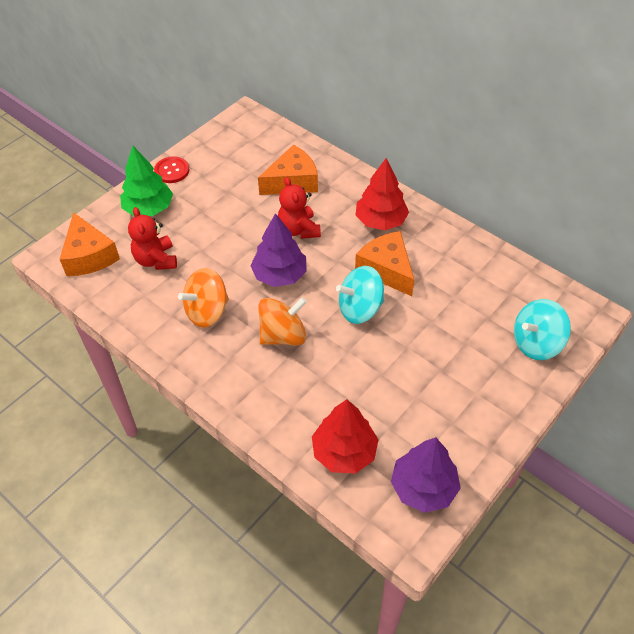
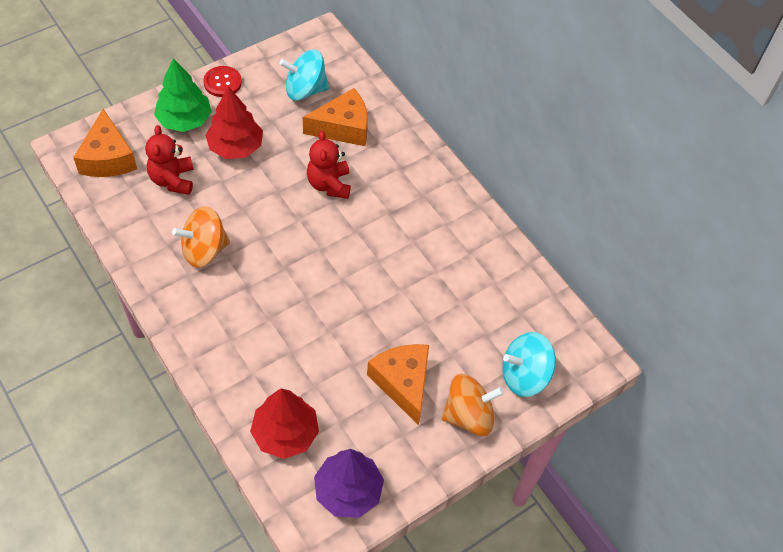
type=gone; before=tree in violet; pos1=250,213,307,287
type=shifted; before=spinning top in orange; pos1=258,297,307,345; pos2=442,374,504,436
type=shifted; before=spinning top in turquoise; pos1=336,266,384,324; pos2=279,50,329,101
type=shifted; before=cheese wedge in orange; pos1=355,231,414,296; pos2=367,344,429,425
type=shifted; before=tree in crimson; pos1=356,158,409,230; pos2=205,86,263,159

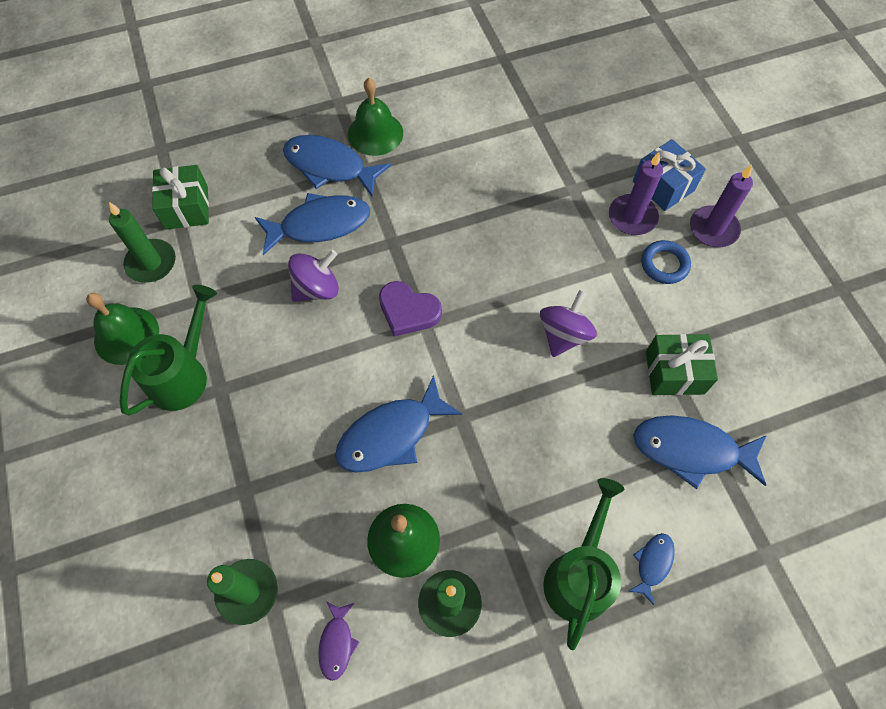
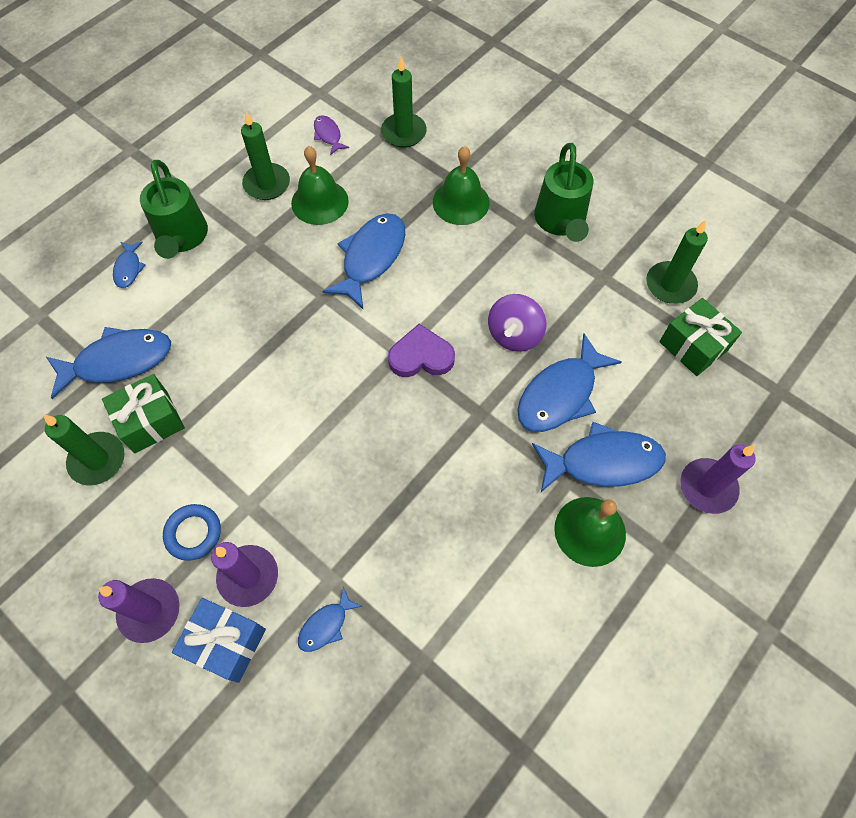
type=gone; before=spinning top in violet; pos1=540,290,597,357
type=new; after=candle in leaf-green; pos2=43,414,125,486
type=new; after=fish figure in royal blue; pos2=298,586,363,652
type=new; after=candle in violet; pos2=680,444,756,514
type=shifted; before=hand bell in leaf-green; pos1=86,293,159,365; pos2=433,146,490,225

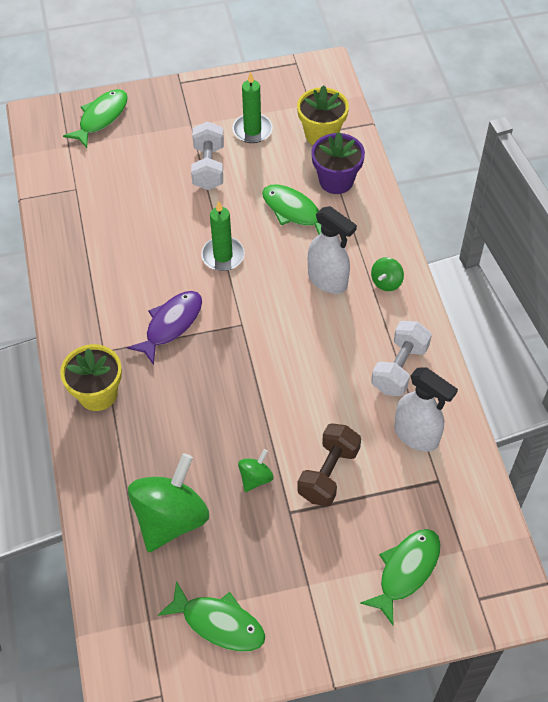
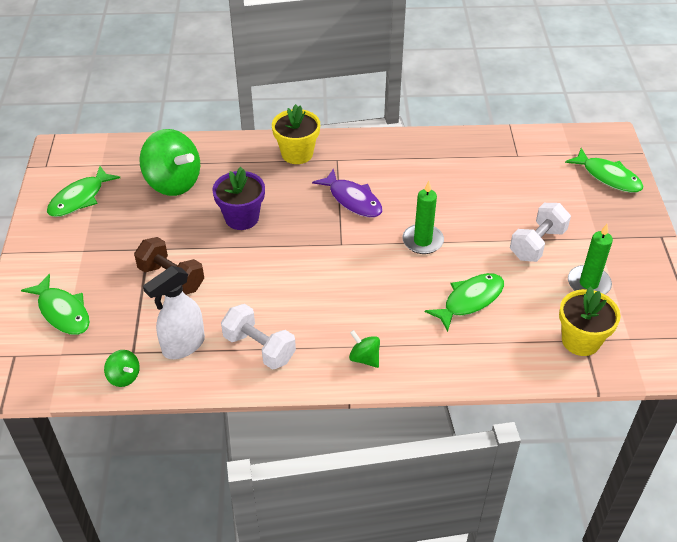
type=gone; before=spray bottle in white; pos1=308,206,357,294
type=shifted; before=spinning top in leaf-green; pos1=238,449,274,492; pos2=104,350,140,387
type=shifted; before=flower pot in violet; pos1=311,132,365,194; pos2=212,167,265,230
type=rotated; before=hand weight in white; pos1=191,121,224,190; pos2=510,203,571,262; turn=-60

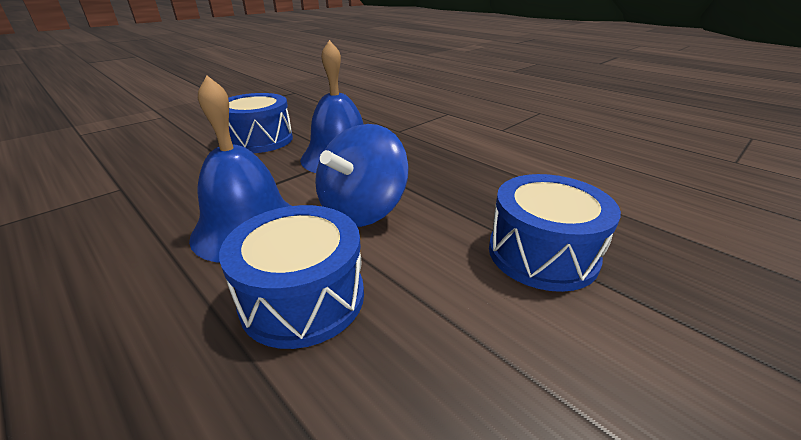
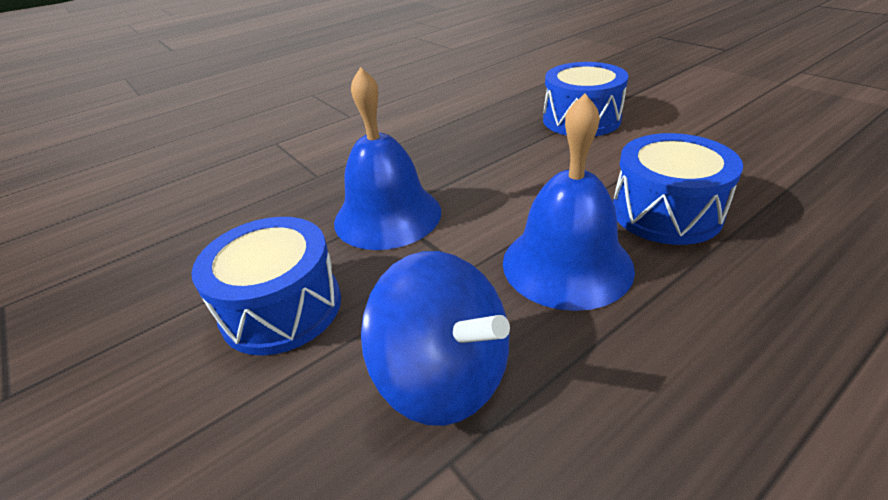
type=shifted; before=spinning top in royal blue; pos1=315,124,408,227; pos2=361,251,510,426

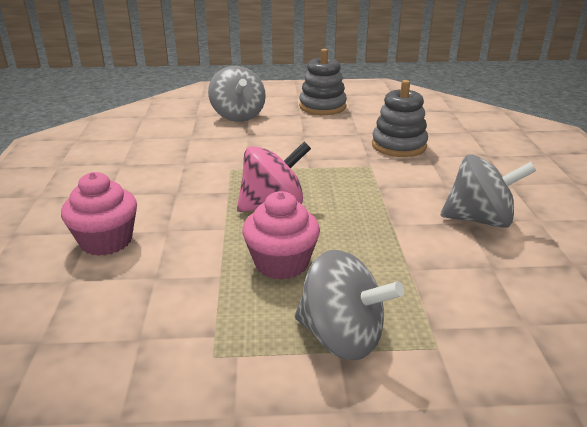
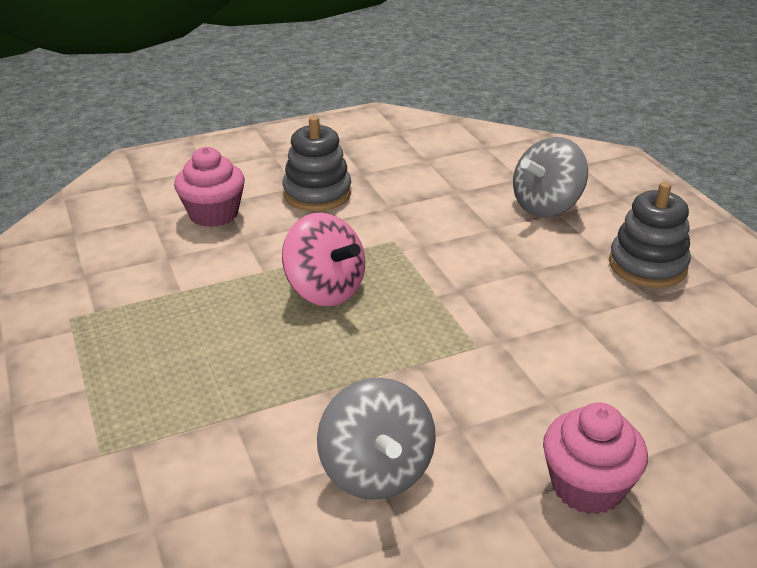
type=gone; before=spinning top in grey; pos1=295,250,404,361
type=shifted; before=cupcake in pink; pos1=242,191,320,280; pos2=543,403,648,515
type=shifted; before=stacking rings in grey; pos1=372,80,428,157; pos2=283,116,351,211

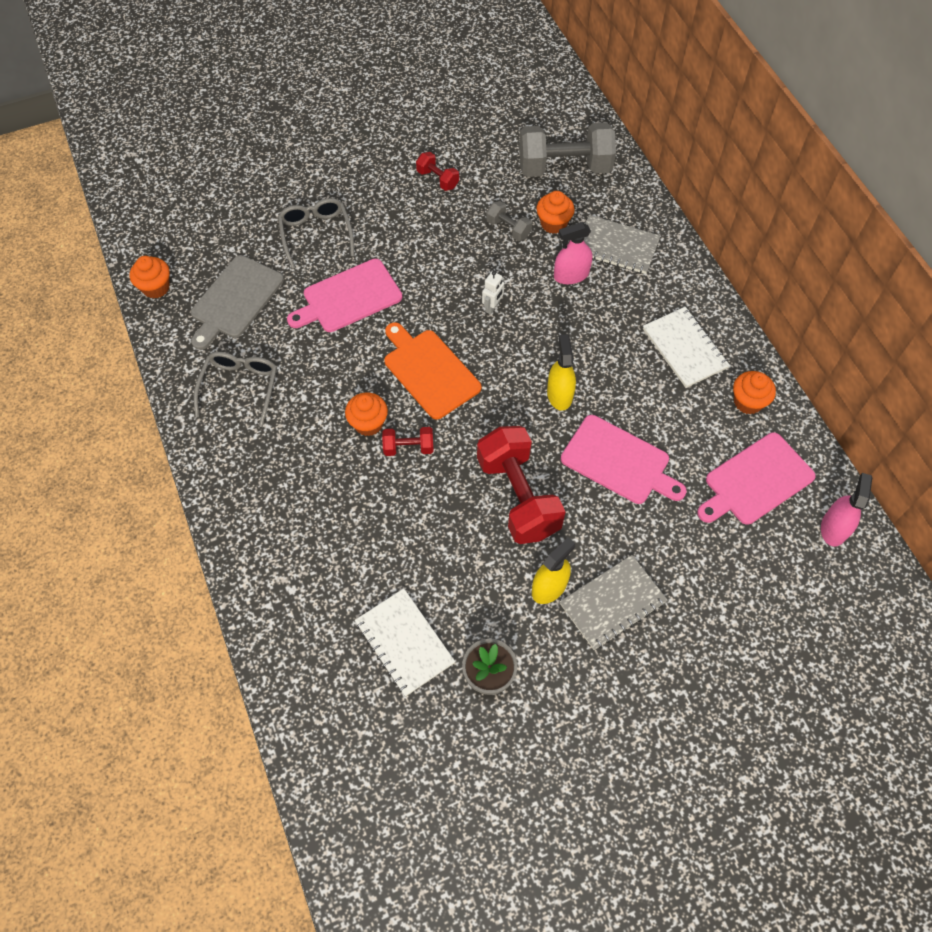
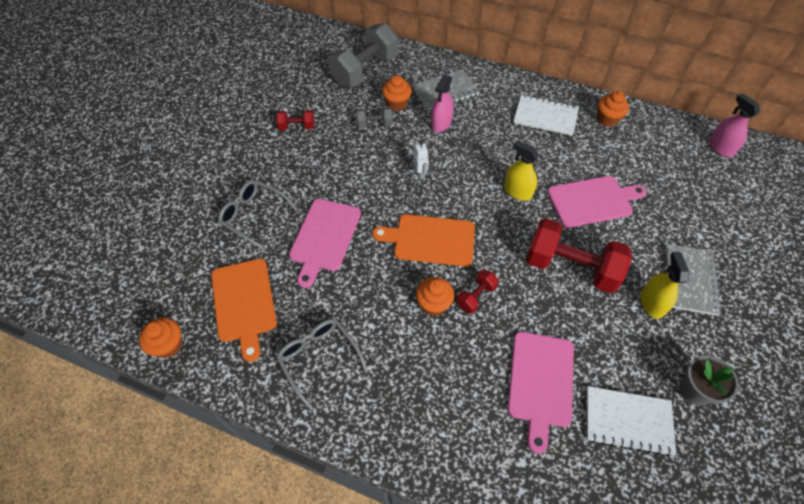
type=shifted; before=cutting board in pink; pos1=697,432,816,525; pos2=508,332,574,454
type=repainted; before=cutting board in grey; after=cutting board in orange; pos1=191,255,284,350; pos2=211,259,277,362

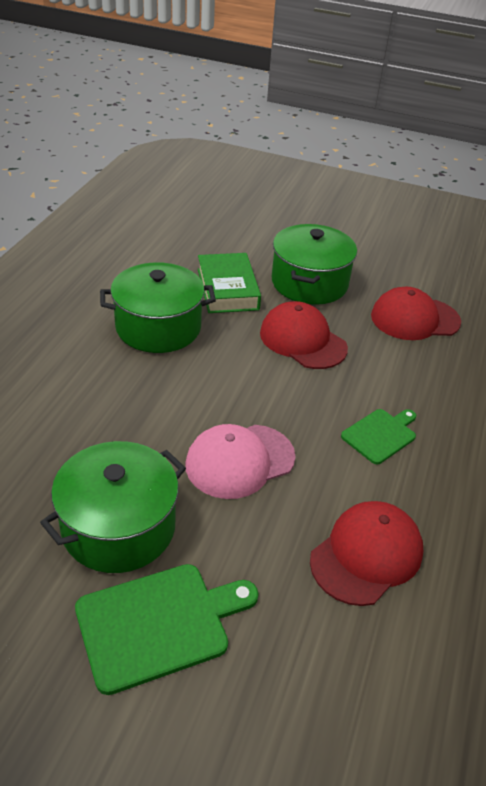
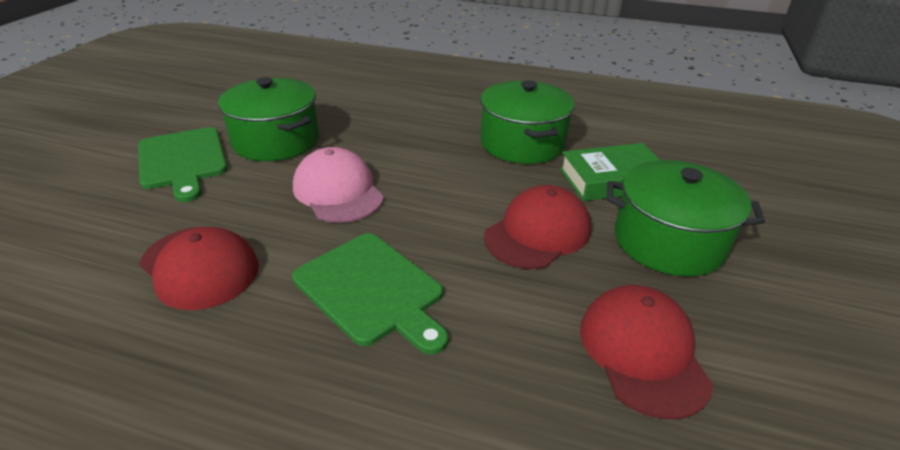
type=scaled; before=cutting board in leaf-green; pos1=341,409,416,464; pos2=292,233,448,355; scale=1.63

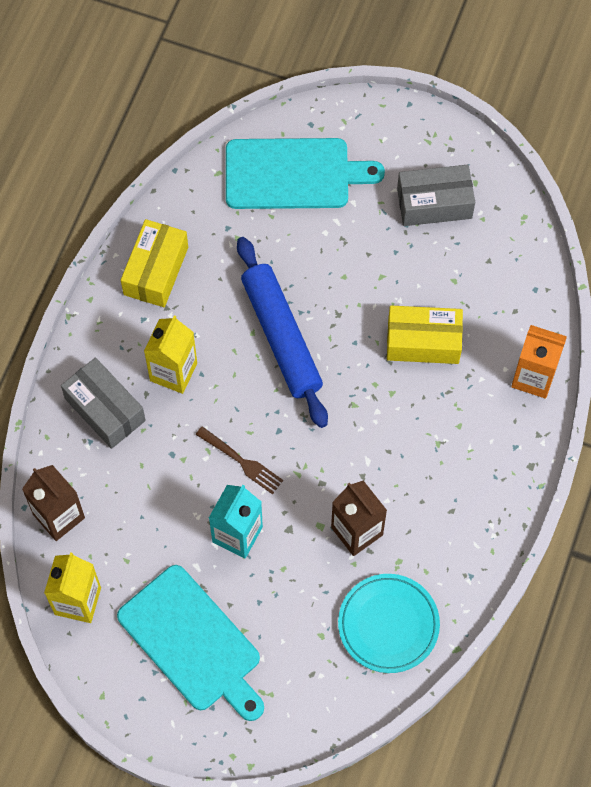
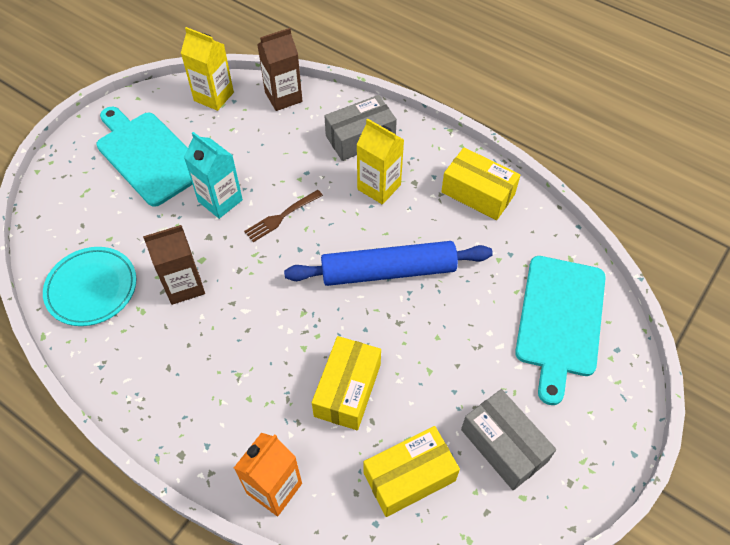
type=new; after=parcel in yellow; pos2=364,426,460,517
type=rotated; before=cutting board in turquoise; pos1=117,565,264,721; pos2=97,107,193,207; turn=75
type=rotated; before=parcel in grey; pos1=397,165,475,226; pos2=461,389,556,490; turn=-45

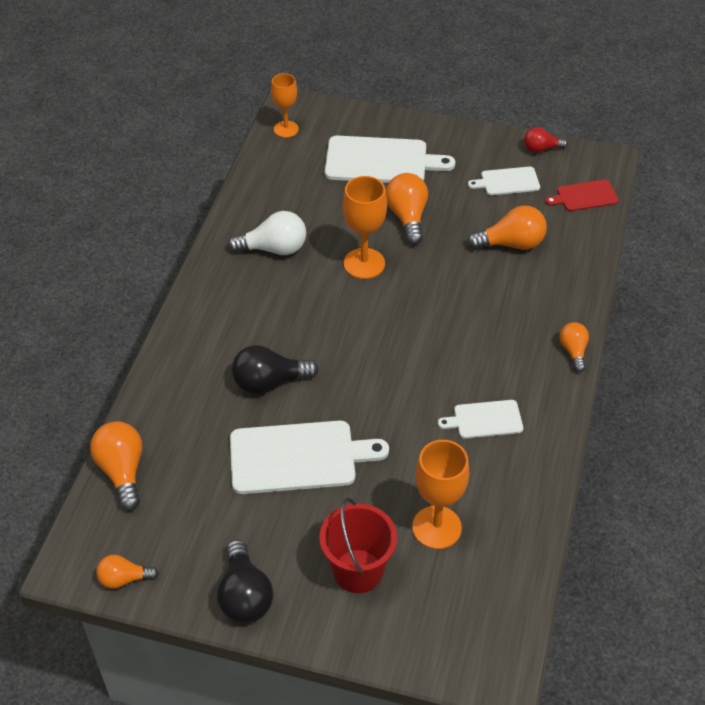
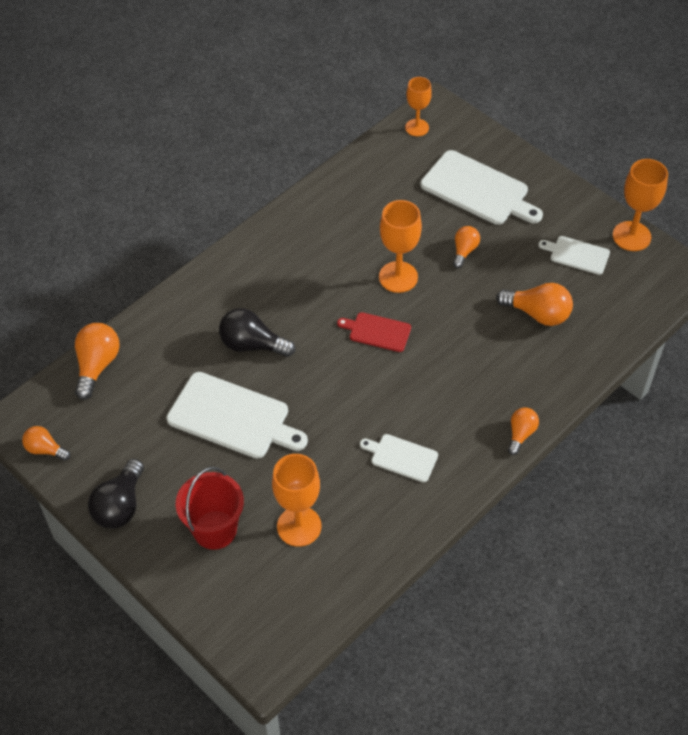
type=gone; before=light bulb in white; pos1=228,211,306,255
type=shifted; before=cutting board in crimson; pos1=545,180,619,211; pos2=337,312,411,352
type=swapped; before=light bulb in crimson; after=goblet in orange; pos1=524,127,568,153; pos2=613,159,668,251
type=scaled; before=light bulb in orange; pos1=386,173,428,245; pos2=453,226,480,268; scale=0.61

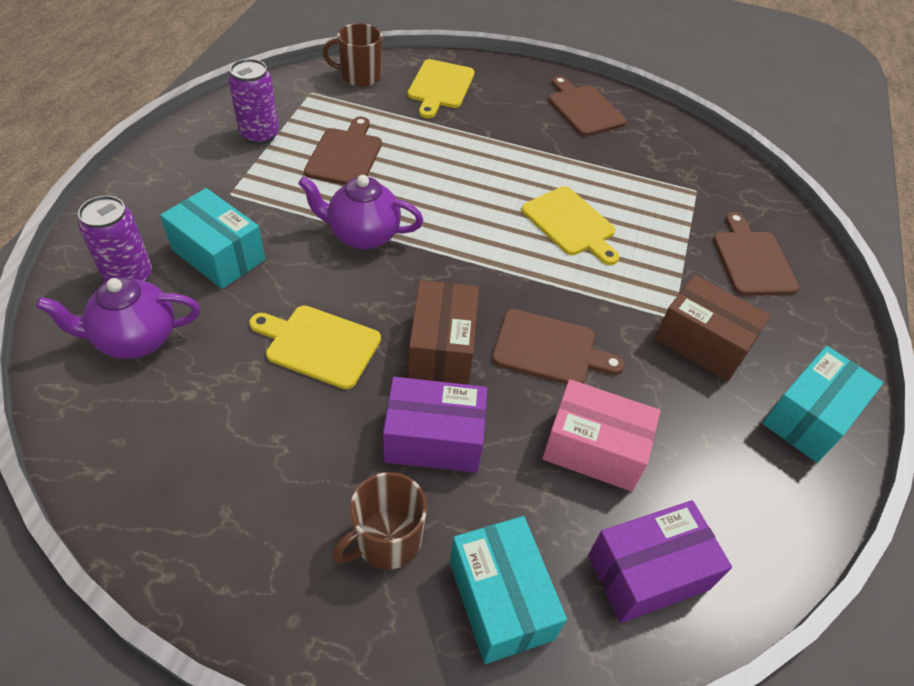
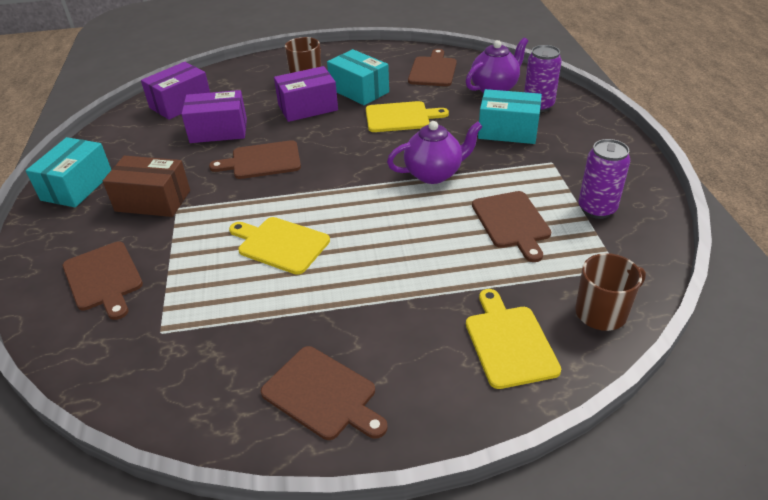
type=gone; before=parcel in dark brown; pos1=408,280,479,385
type=new; after=cutting board in dark brown; pos2=408,49,457,86
type=shifted; before=parcel in turquoise; pos1=450,516,567,664; pos2=327,49,389,105
type=repainted; before=parcel in pink; after=parcel in violet; pos1=542,379,660,491; pos2=181,90,247,143

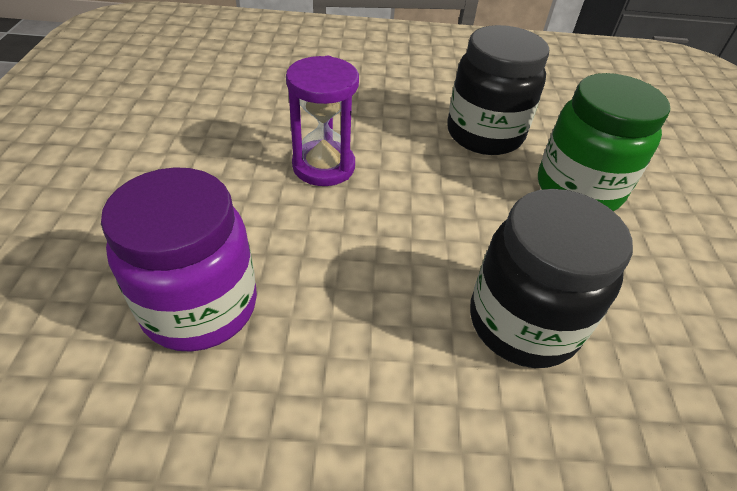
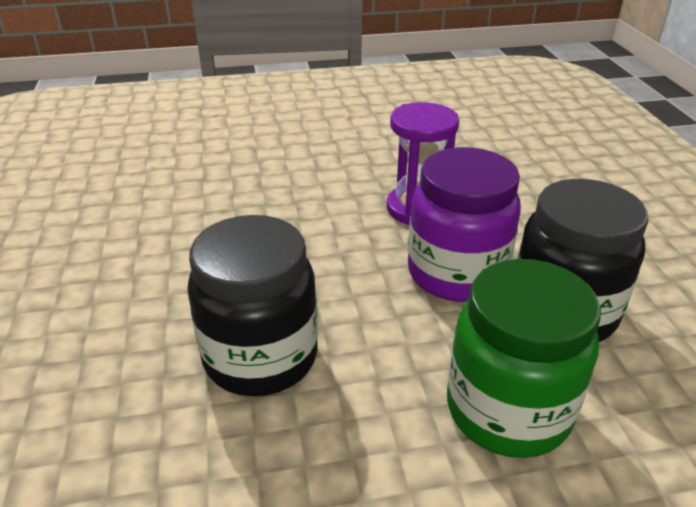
type=shifted; before=jam jar in violet; pos1=101,167,257,352; pos2=408,147,521,302

